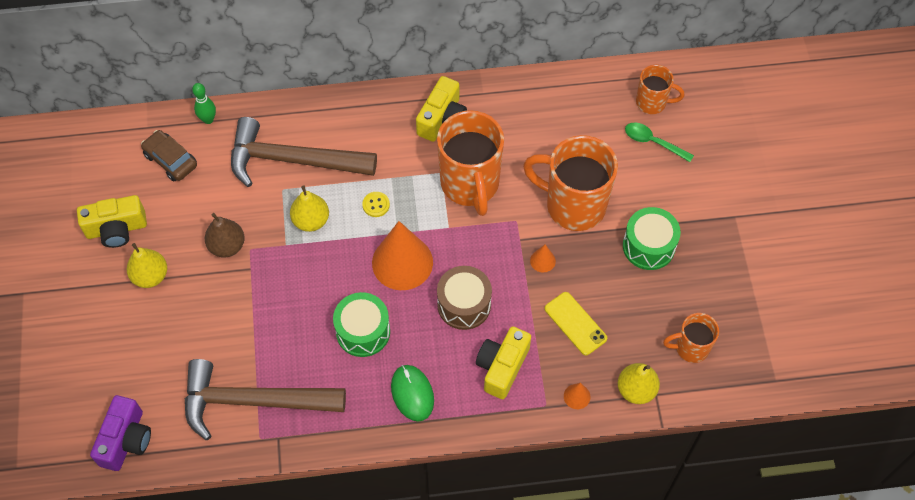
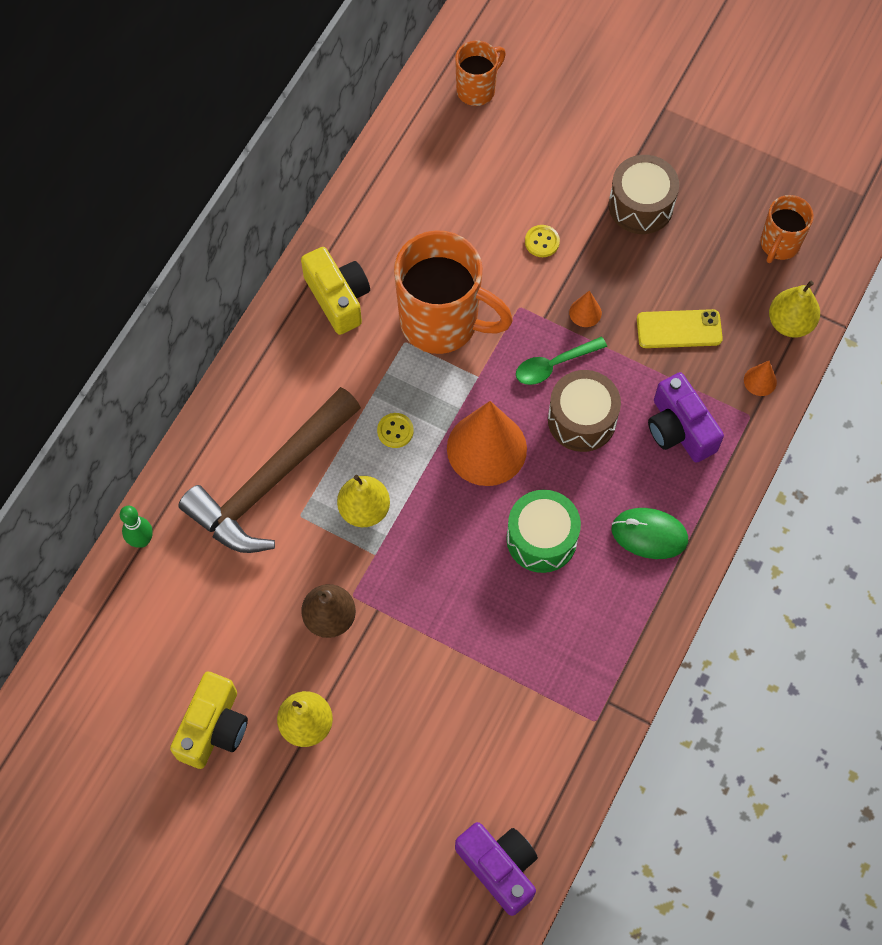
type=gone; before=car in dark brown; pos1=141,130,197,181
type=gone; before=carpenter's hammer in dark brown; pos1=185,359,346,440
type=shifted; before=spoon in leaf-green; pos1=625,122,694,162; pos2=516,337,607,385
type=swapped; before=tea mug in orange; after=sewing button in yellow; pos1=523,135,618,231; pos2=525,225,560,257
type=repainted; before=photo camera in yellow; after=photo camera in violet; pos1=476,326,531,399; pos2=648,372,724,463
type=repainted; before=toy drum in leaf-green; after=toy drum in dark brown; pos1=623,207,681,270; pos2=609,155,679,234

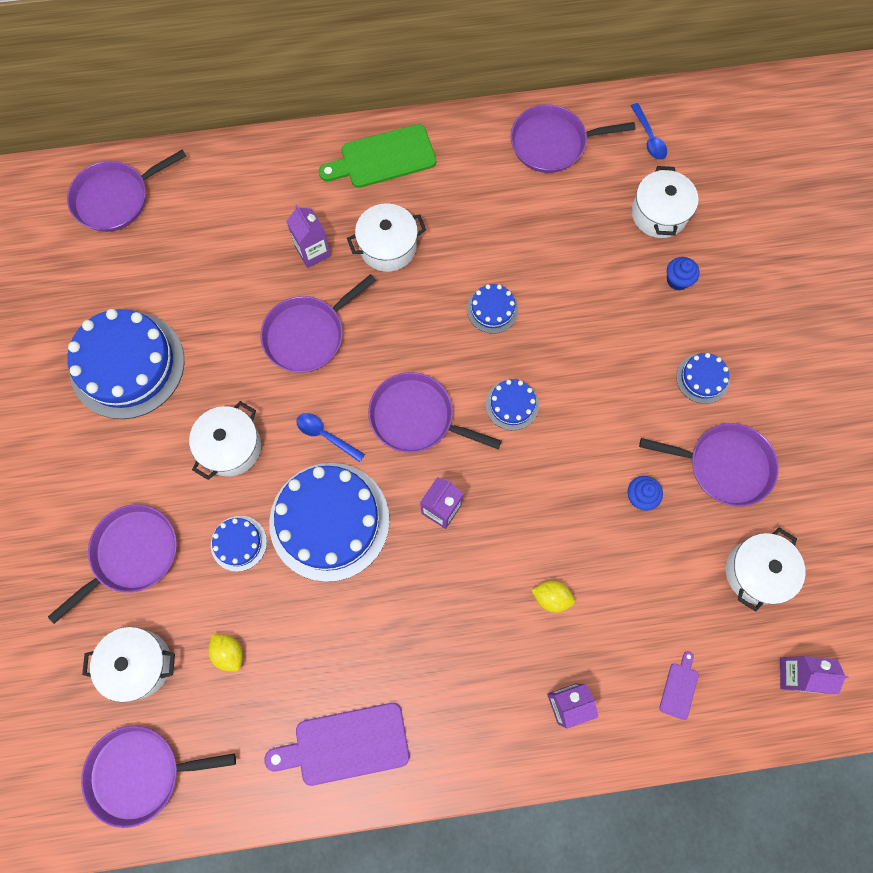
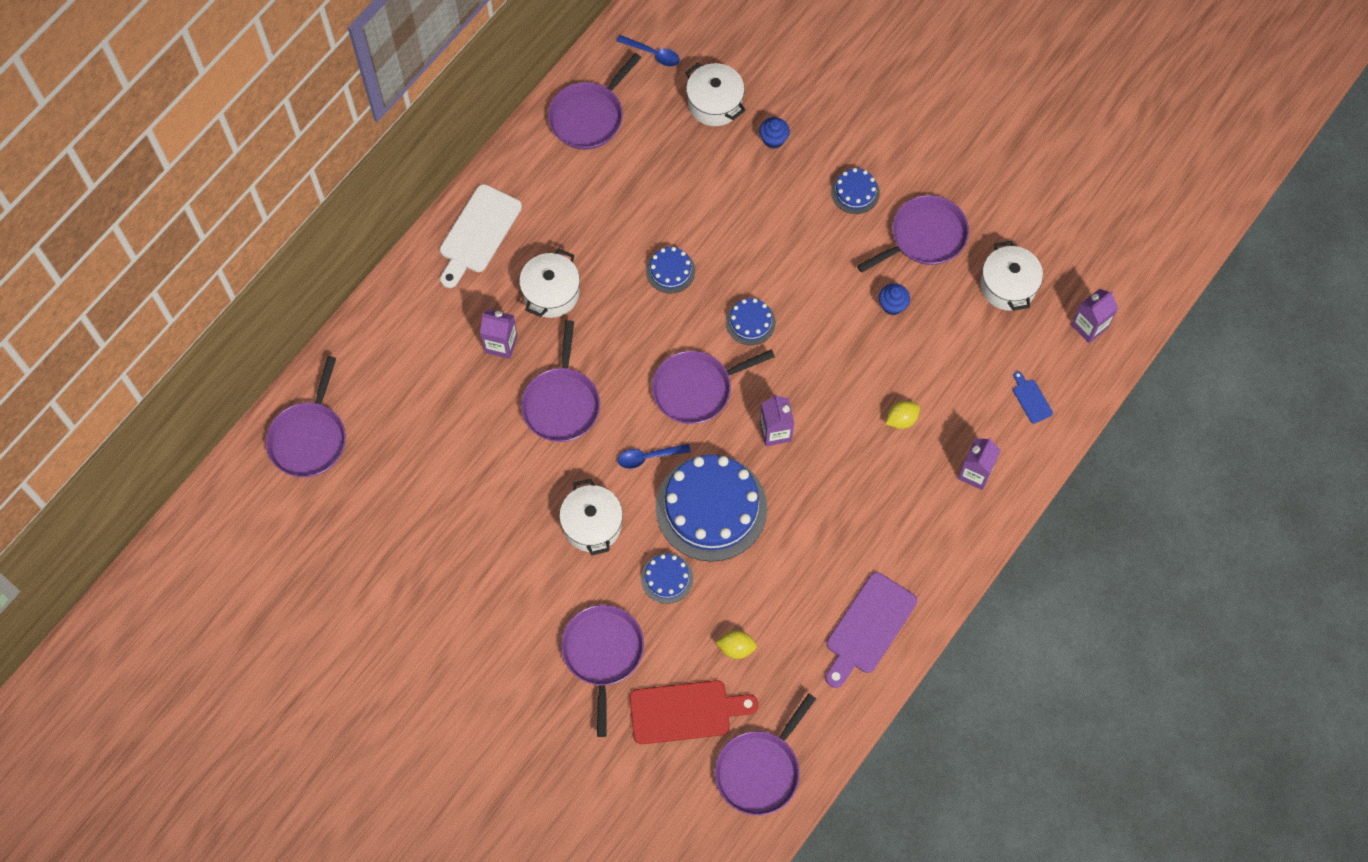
type=gone; before=cake in royal blue; pos1=68,309,184,419
type=swapped; before=pot in white; after=cutting board in crimson; pos1=82,627,175,702; pos2=630,680,758,744
type=repainted; before=cutting board in leaf-green; after=cutting board in white; pos1=319,124,436,188; pos2=440,184,522,288
type=repainted; before=cutting board in violet; after=cutting board in royal blue; pos1=659,651,699,720; pos2=1013,371,1053,424

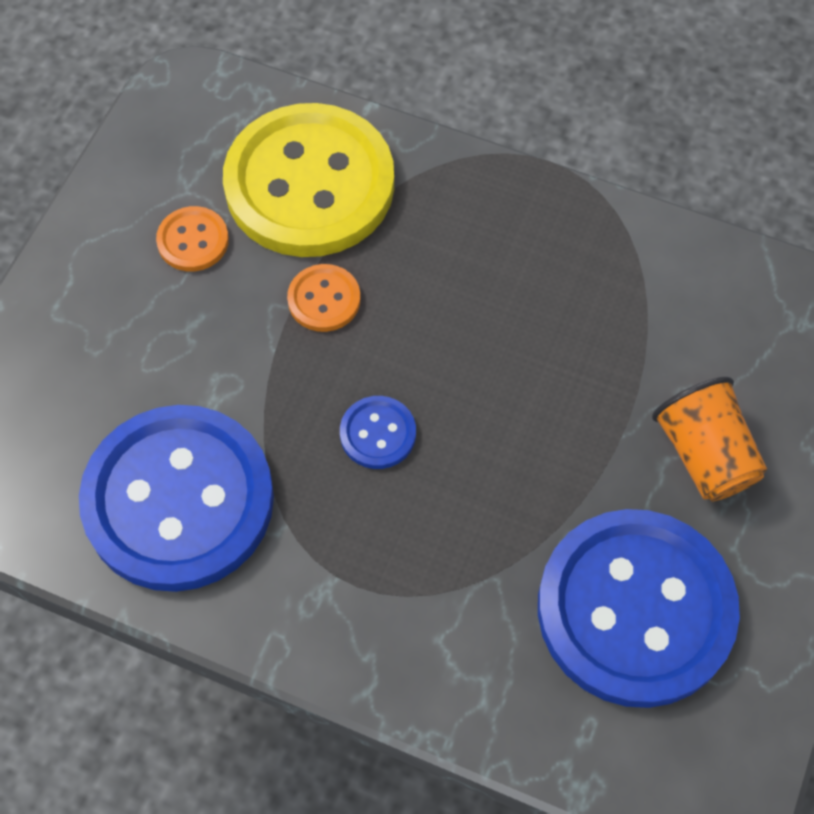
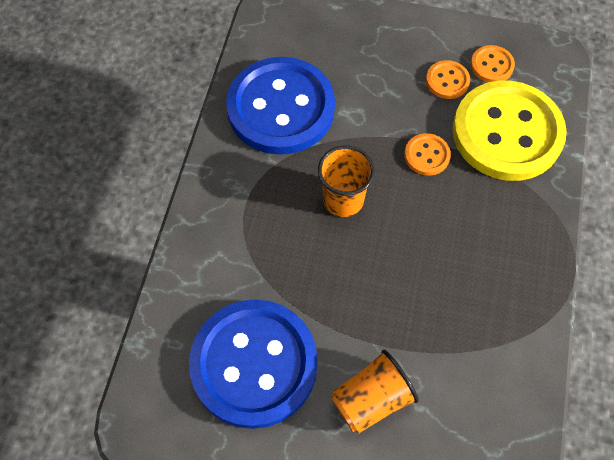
type=new; after=sewing button in orange; pos2=471,45,515,82
type=swapped; before=sewing button in royal blue; after=cup in orange; pos1=340,396,416,469; pos2=318,146,375,217

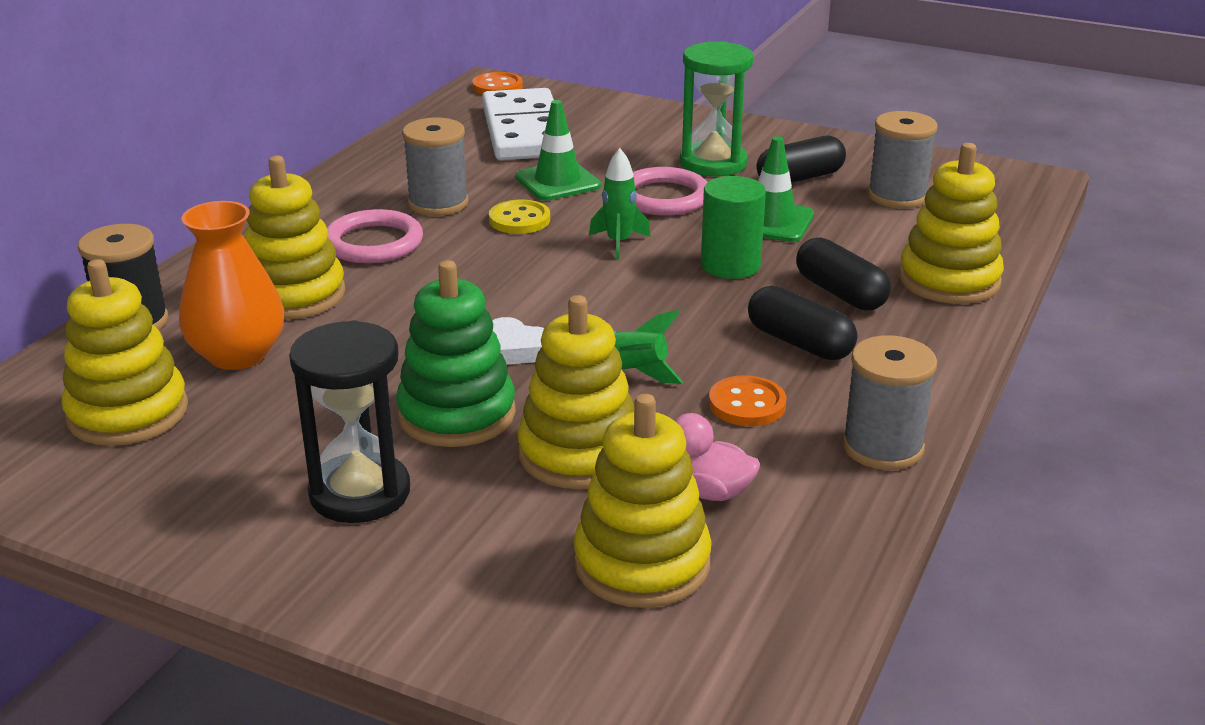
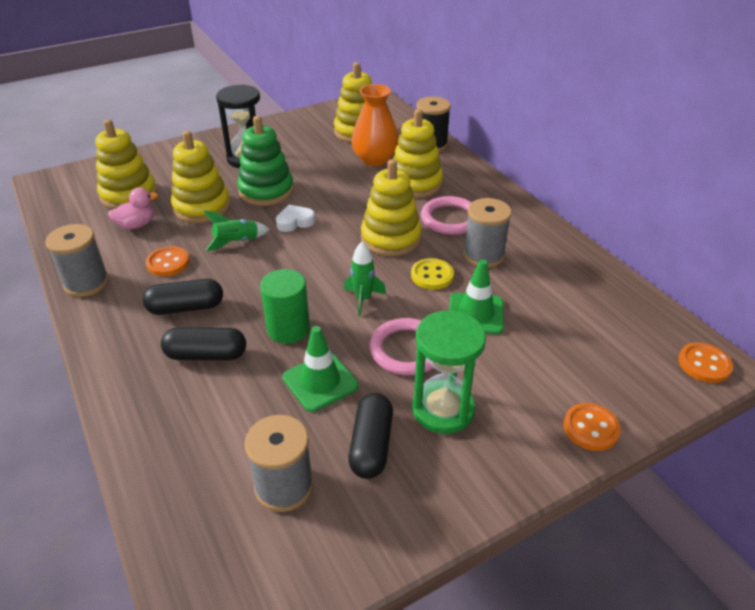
type=gone; before=domino tile in white; pos1=482,88,554,160
type=new; after=sewing button in orange; pos2=564,403,621,451
type=shifted; before=stacking rings in yellow; pos1=899,143,1004,304; pos2=361,159,422,256

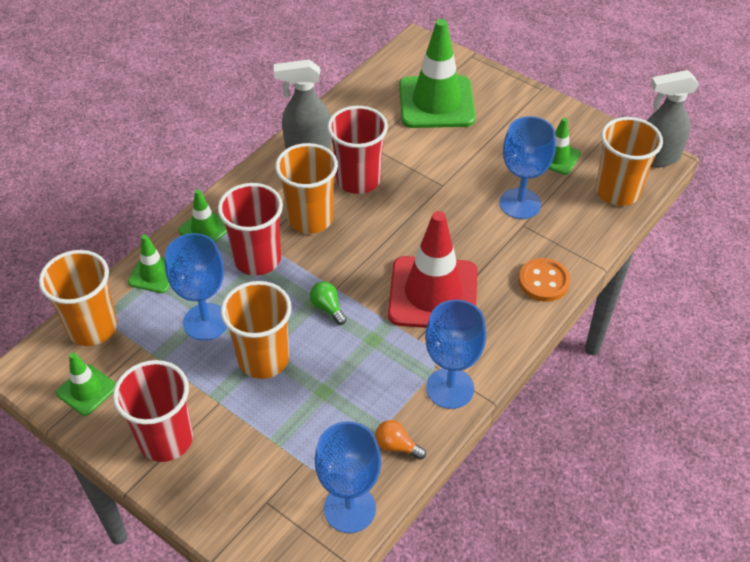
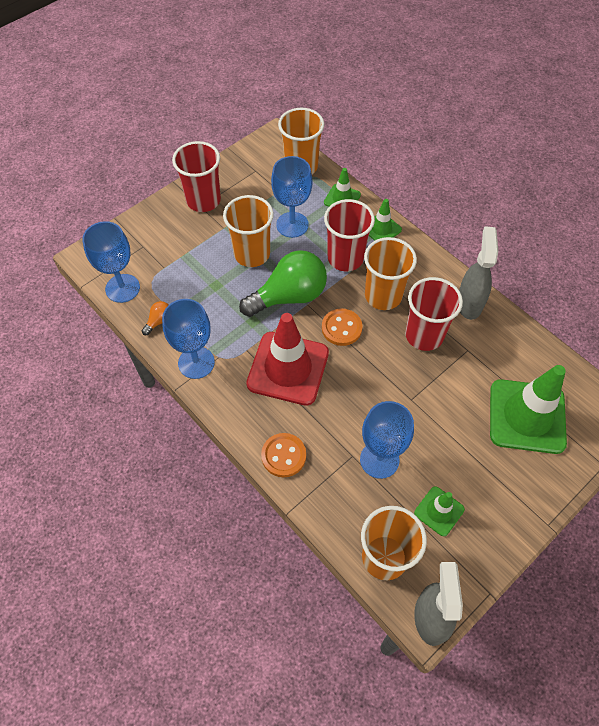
type=gone; before=road cone in leaf-green; pos1=56,352,116,416
type=new; after=sewing button in orange; pos2=322,308,363,346
type=scaled; before=light bulb in leaf-green; pos1=310,282,346,325; pos2=239,250,327,317; scale=2.44

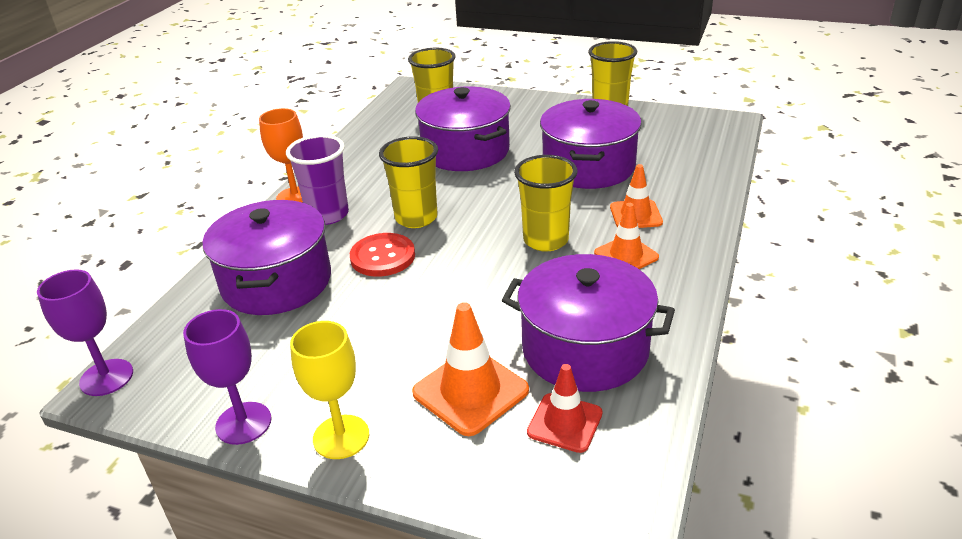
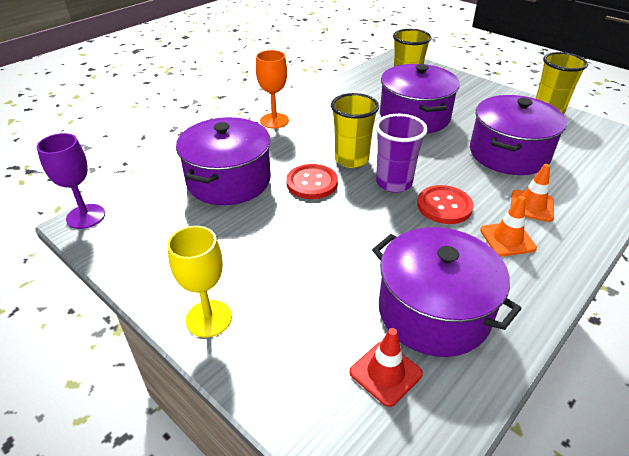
type=gone; before=goblet in violet; pos1=183,309,272,445
type=gone; before=road cone in orange; pos1=412,302,529,436
type=shifted; before=cup in violet; pos1=286,135,349,225; pos2=375,114,427,193
type=swapped; before=cup in yellow; after=sewing button in crimson; pos1=514,155,577,252; pos2=417,185,474,224

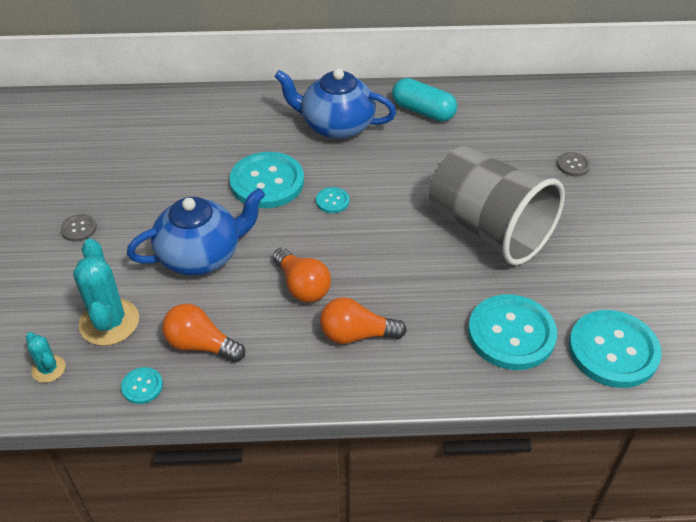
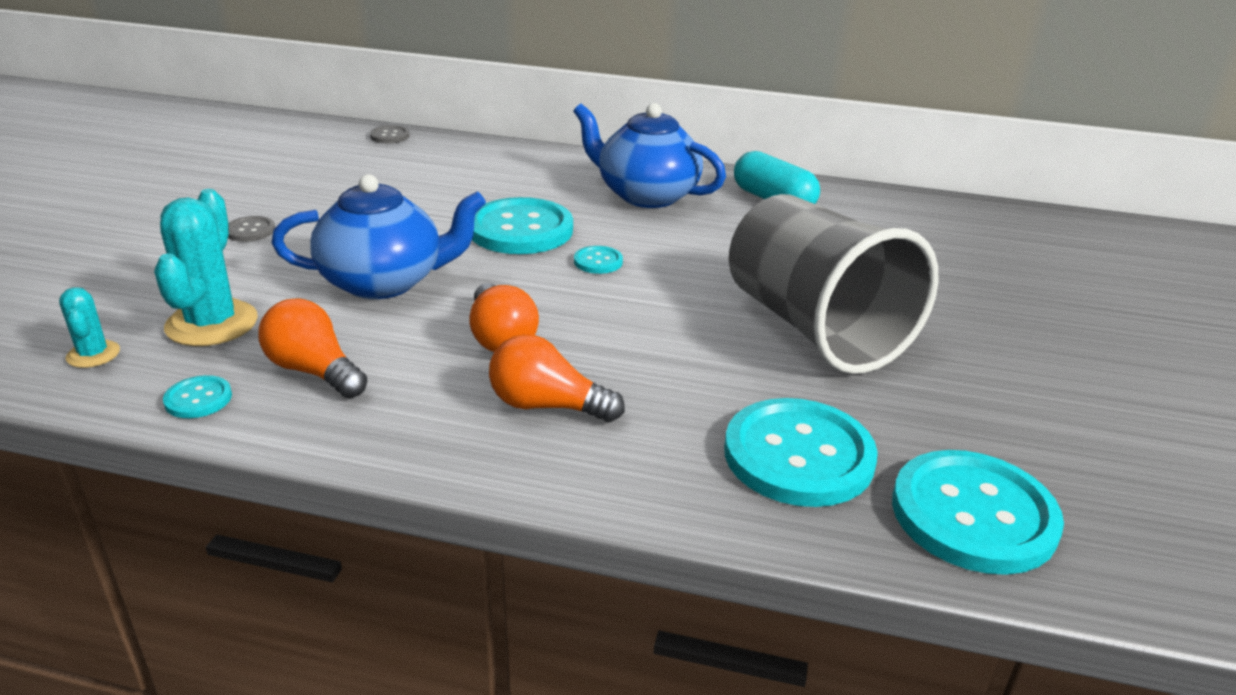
type=shifted; before=sewing button in grey; pos1=557,152,590,176; pos2=370,125,409,143

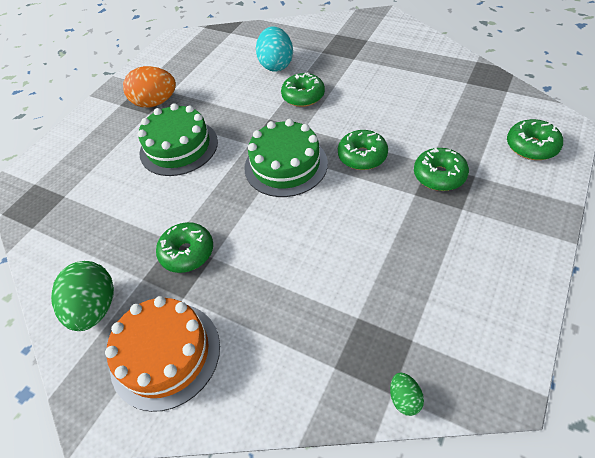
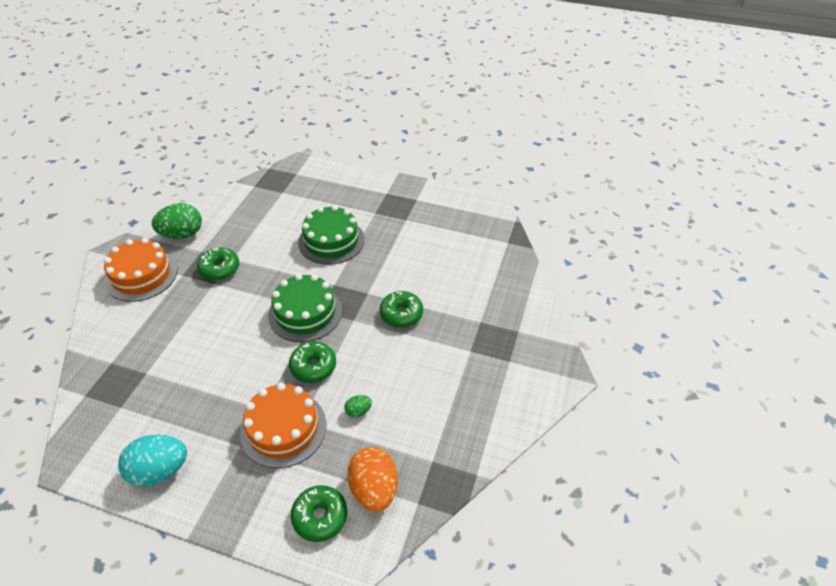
type=shifted; before=egg in orange; pos1=123,66,176,108; pos2=347,447,398,512
type=shifted; before=egg in turquoise; pos1=256,26,293,72; pos2=118,434,187,487
type=shifted; before=egg in leaf-green; pos1=390,373,424,416; pos2=344,395,372,418
type=swapped; before=glazed donut in leaf-green; after=cake in orange; pos1=414,148,469,191; pos2=240,383,326,468

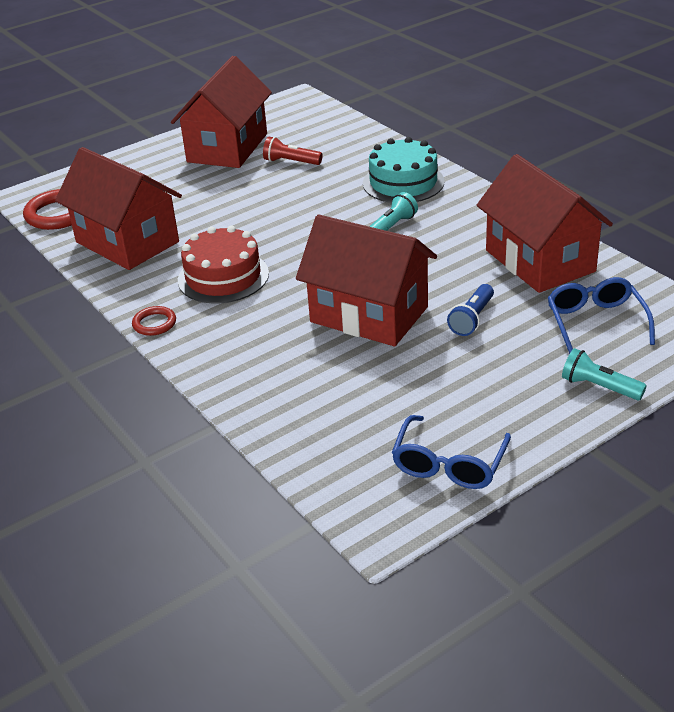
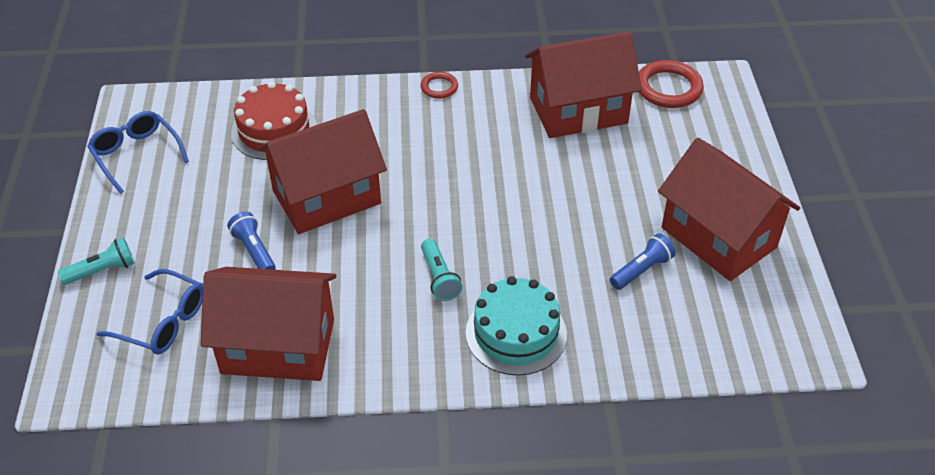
type=shifted; before=cake in crimson; pos1=178,226,269,303; pos2=231,81,317,160
type=repainted; before=pocket torch in crimson; after=pocket torch in royal blue; pos1=263,137,323,165; pos2=610,233,676,290

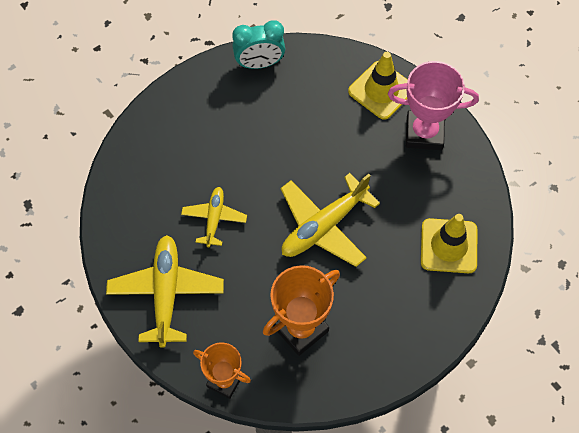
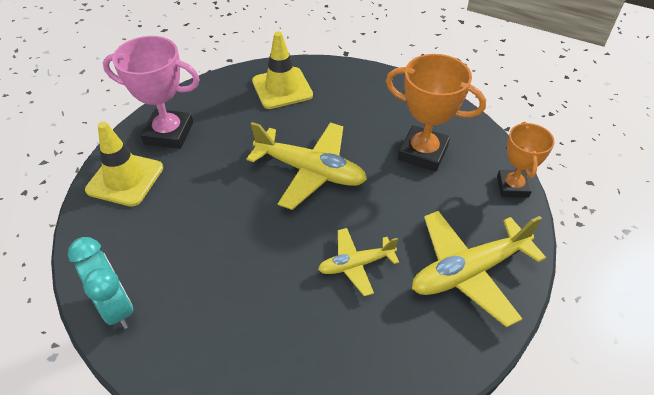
type=rotated; before=trophy in pink; pos1=388,61,479,150; pos2=103,36,200,149; turn=-60

